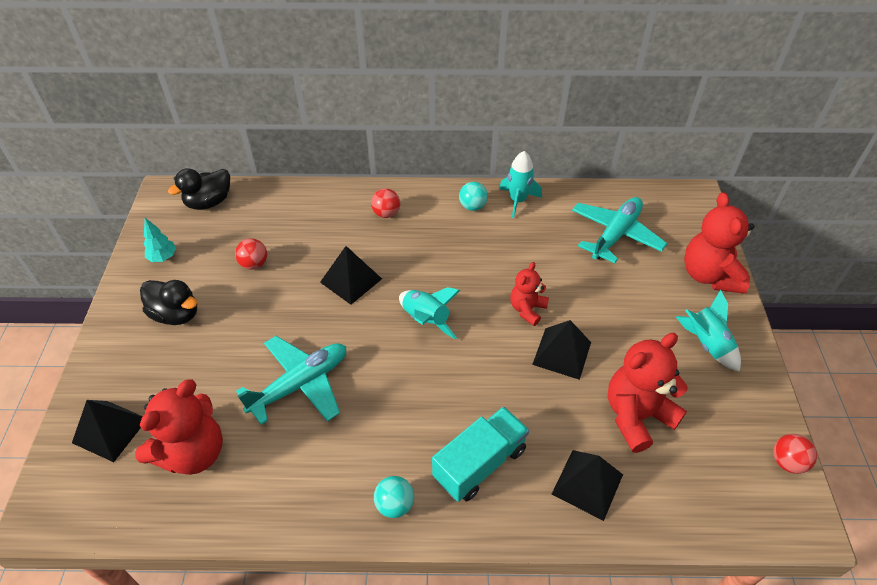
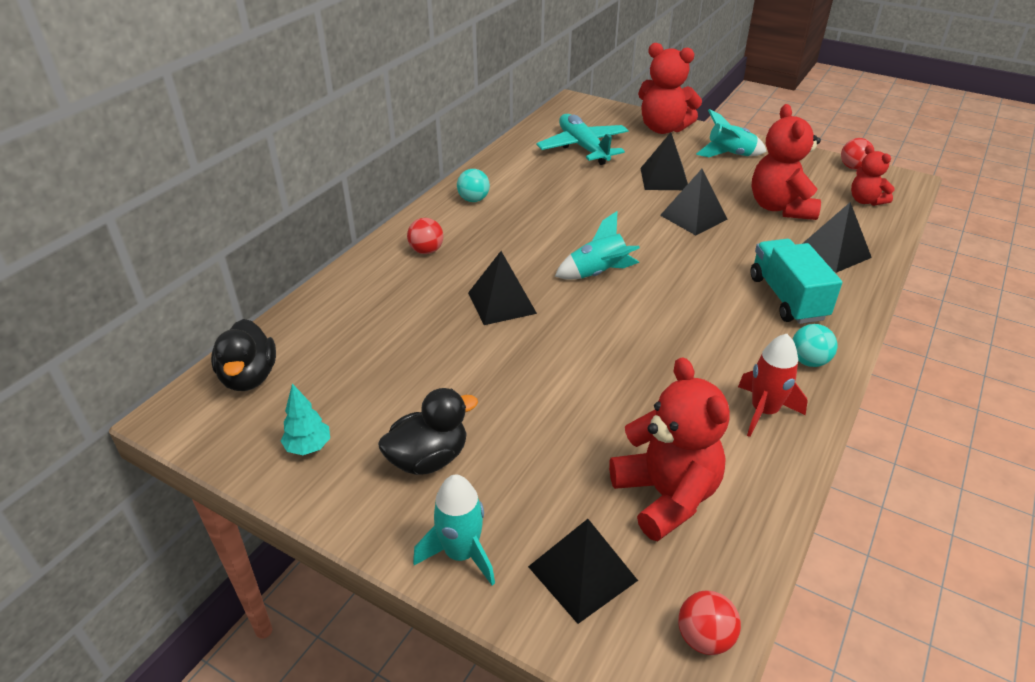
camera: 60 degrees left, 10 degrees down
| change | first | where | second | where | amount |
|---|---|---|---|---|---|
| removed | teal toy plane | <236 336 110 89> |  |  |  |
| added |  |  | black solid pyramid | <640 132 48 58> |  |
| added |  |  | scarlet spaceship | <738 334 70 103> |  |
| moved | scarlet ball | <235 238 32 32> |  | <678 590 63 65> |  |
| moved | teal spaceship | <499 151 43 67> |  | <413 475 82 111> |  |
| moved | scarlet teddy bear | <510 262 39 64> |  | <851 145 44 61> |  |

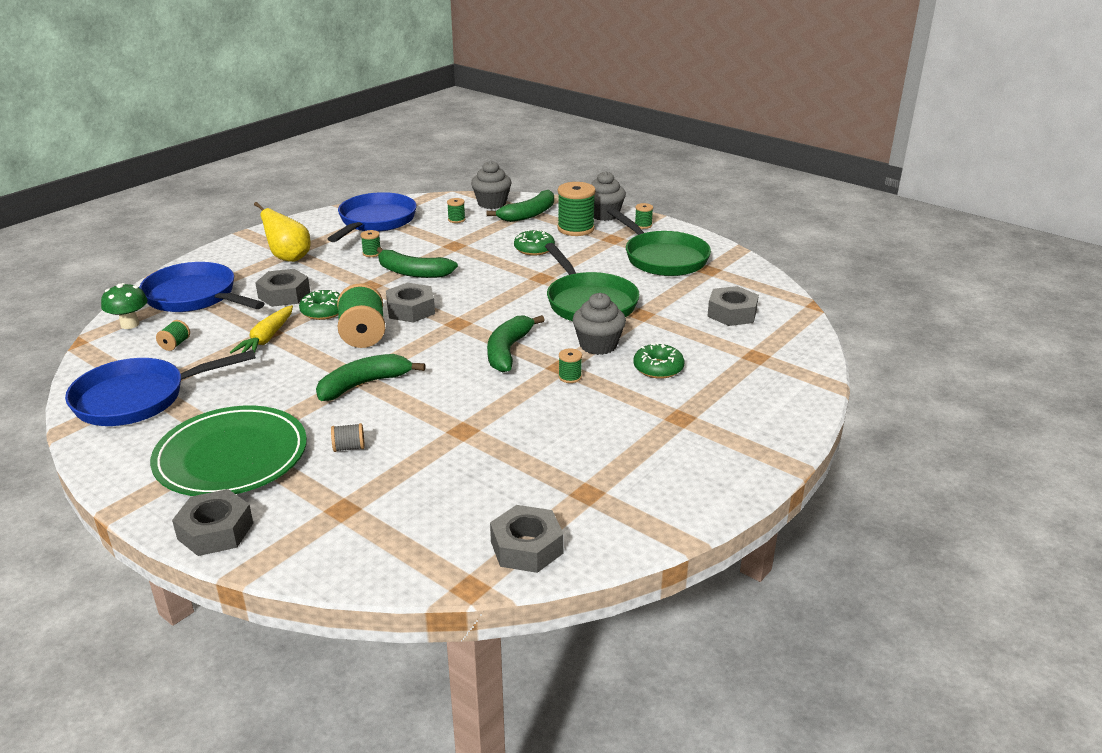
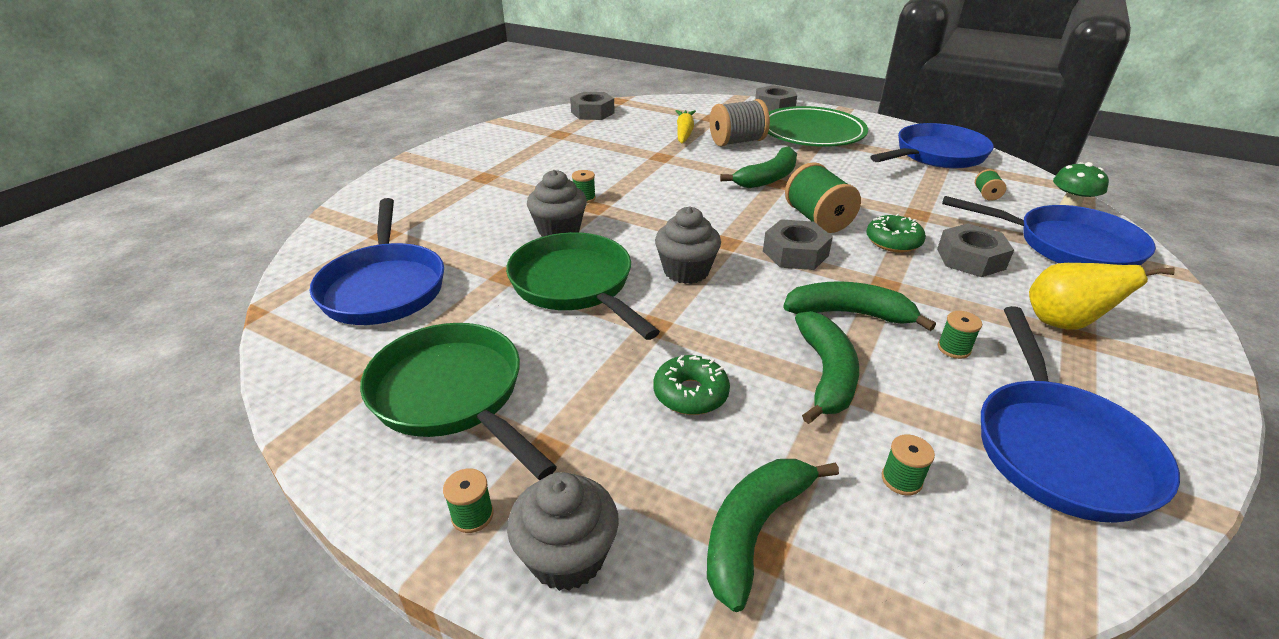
camera: 170 degrees right, 5 degrees up
| change | first | where | second | where | amount |
|---|---|---|---|---|---|
| removed | leaf-green spool | <557 182 39 54> |  |  |  |
| removed | leaf-green donut | <633 342 51 37> |  |  |  |
| moved | yellow carrot | <230 305 63 48> |  | <675 110 21 33> |  |
| moved | ash-grey cupcake | <471 161 40 48> |  | <655 207 66 77> |  |
| moved | leaf-green toy banana | <487 315 58 57> |  | <795 311 64 113> |  |
| replaced | ash-grey hex nut | <707 286 52 40> | blue pan | <310 198 134 127> |  |
| resized | ash-grey spool | <331 423 34 29> |  | <710 99 60 47> | x2.10 |

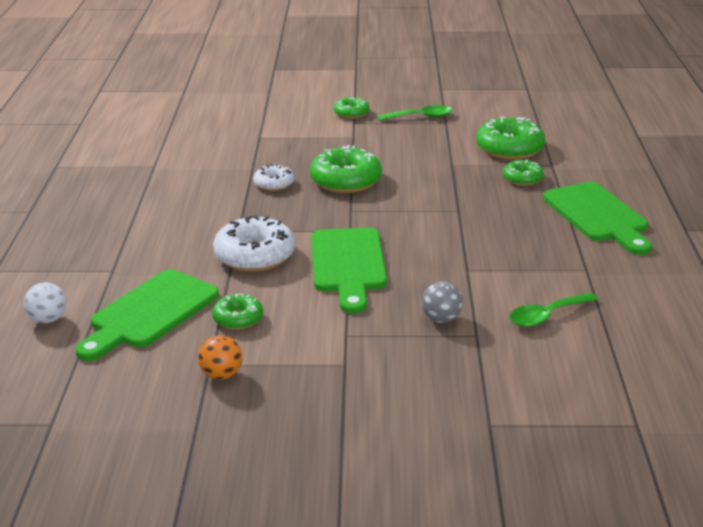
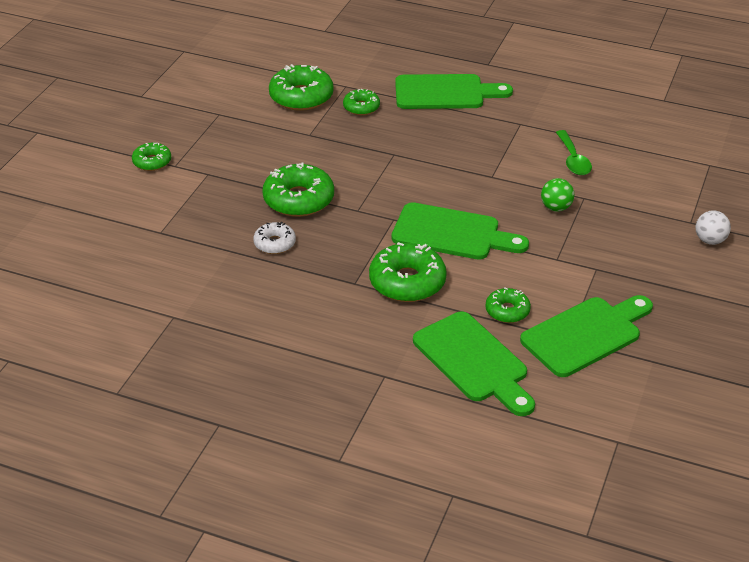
camera: 70 degrees left, 10 degrees up
| change | first | where | second | where | amount |
|---|---|---|---|---|---|
| removed | leaf-green tablespoon | <378 105 74 16> |  |  |  |
| moved | pure white ball | <24 282 42 41> |  | <696 210 35 35> |  |
| replaced | orange-coloured ball | <198 335 45 45> | leaf-green bread board | <520 295 133 82> |  |
| recoloured | pure white donut | <213 215 82 57> | leaf-green donut | <369 242 78 60> |  |
| recoloured | ash-grey ball | <422 282 41 41> | leaf-green ball | <541 178 33 34> |  |

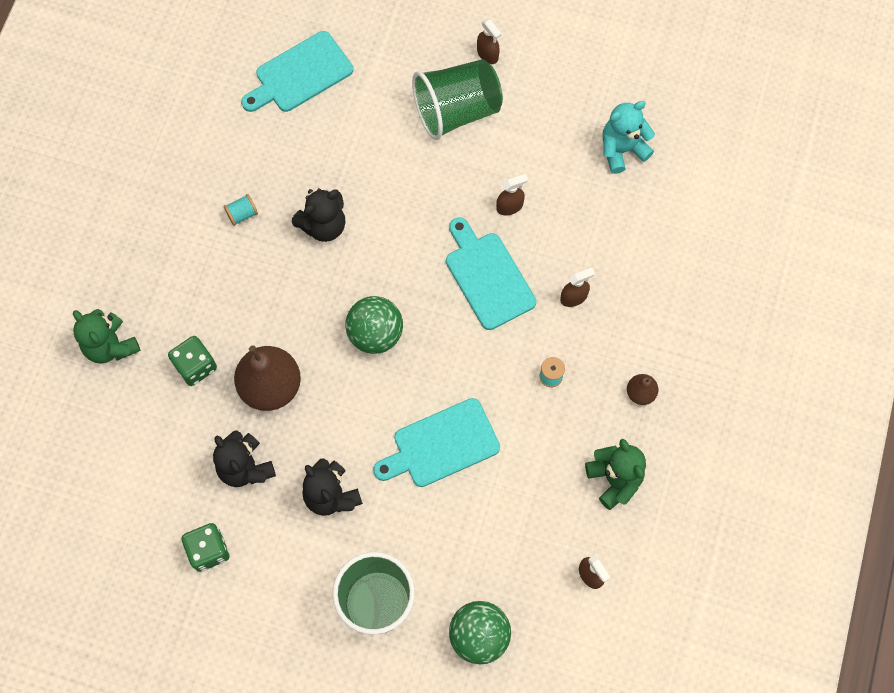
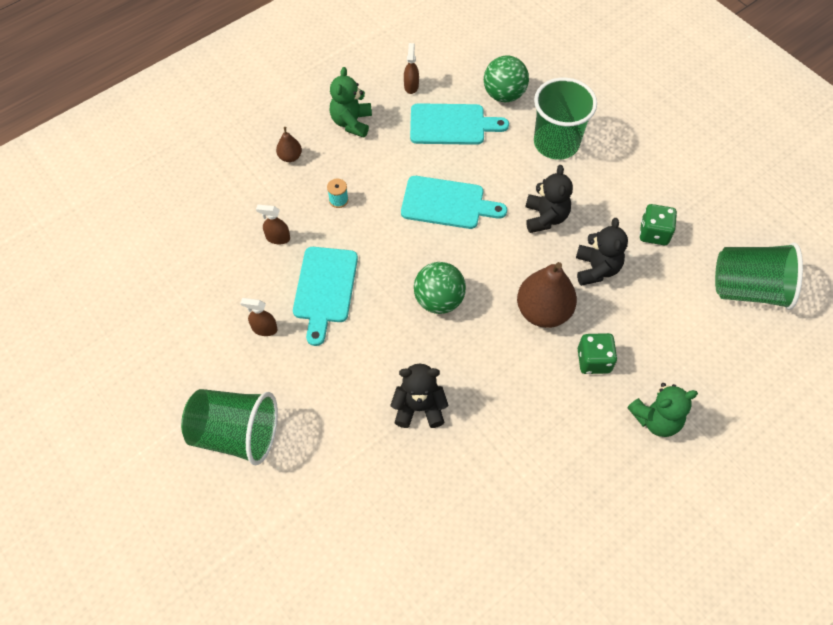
camera: 145 degrees left, 10 degrees down
| change | first | where | second | where | amount |
|---|---|---|---|---|---|
| removed | teal spool | <224 194 34 32> |  |  |  |
| removed | brown spray bottle | <477 19 24 45> |  |  |  |
| removed | teal teddy bear | <603 101 52 73> |  |  |  |
| added |  |  | leaf-green beaker | <715 243 88 67> |  |
| moved | teal bread board | <241 31 112 81> |  | <410 103 99 42> |  |
| turned | leaf-green teddy bear | <73 309 68 55> |  | <627 383 71 54> | 75 degrees clockwise |

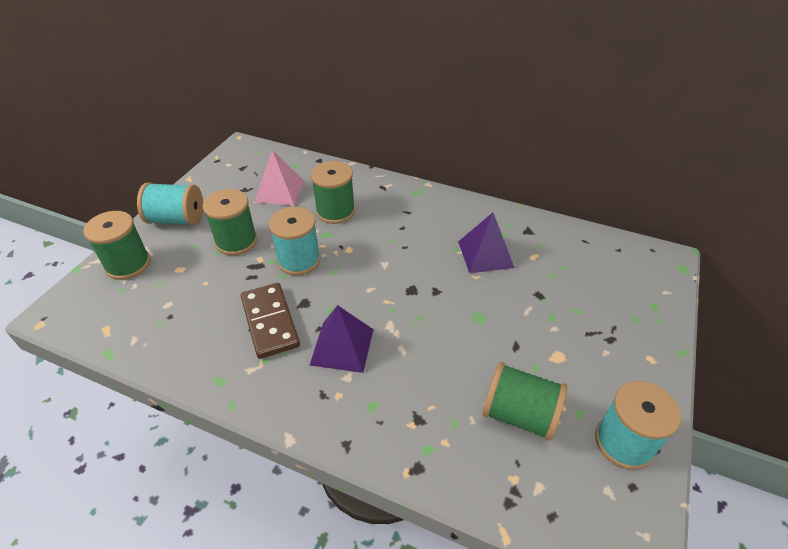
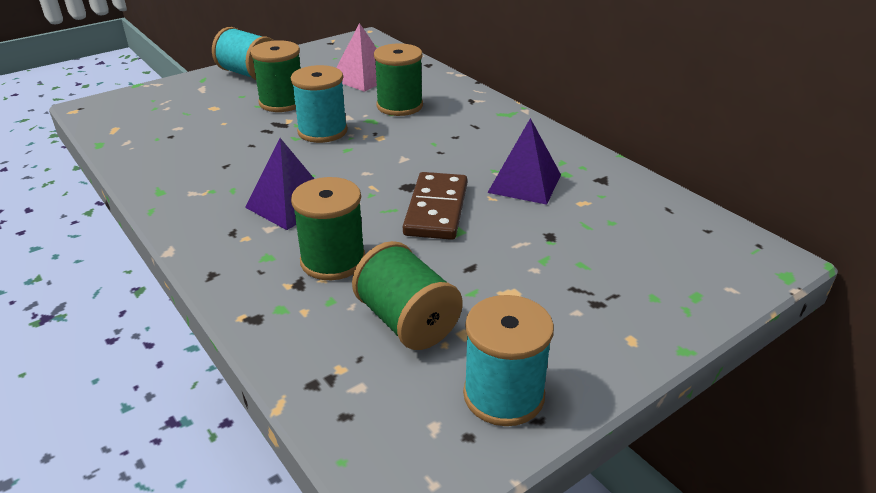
camera: 30 degrees right, 10 degrees down
| change | first | where | second | where | amount |
|---|---|---|---|---|---|
| moved | leaf-green spool | <83 211 68 69> |  | <291 177 74 103> |  |
| moved | brown domino tile | <241 283 59 76> |  | <403 172 64 68> |  |

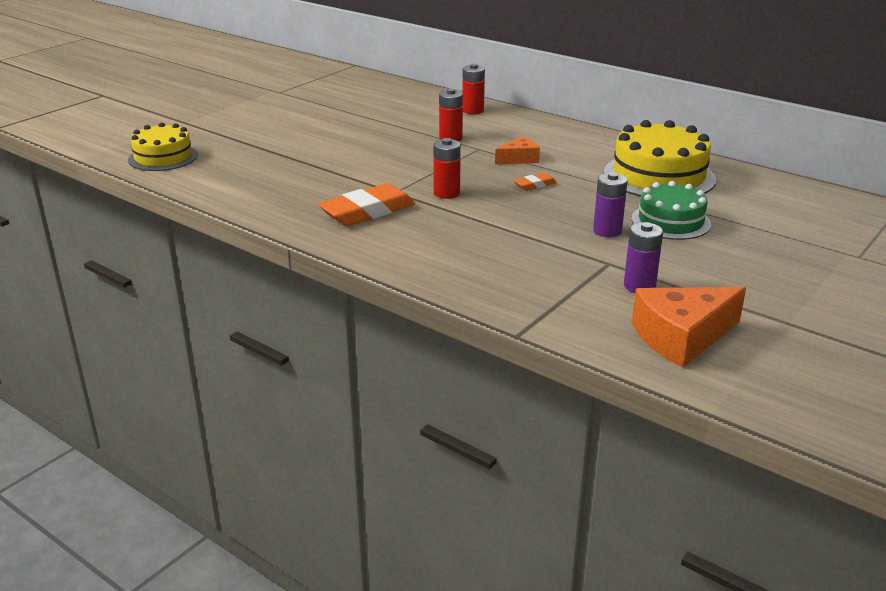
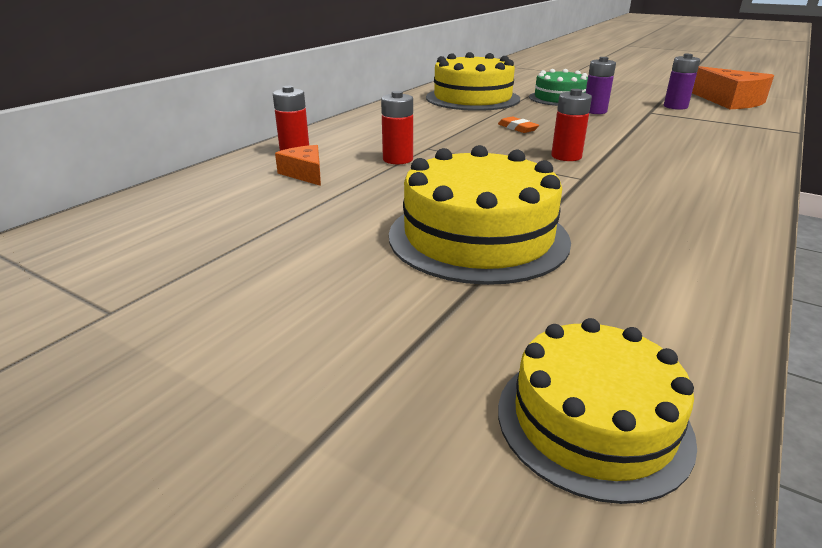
camera: 95 degrees left, 0 degrees up
| change | first | where | second | where | amount |
|---|---|---|---|---|---|
| removed | orange-coloured pencil eraser | <318 183 97 43> |  |  |  |
| added |  |  | yellow gateau | <389 145 182 140> |  |
| moved | orange-coloured cheese wedge | <495 136 45 28> |  | <275 145 46 41> |  |

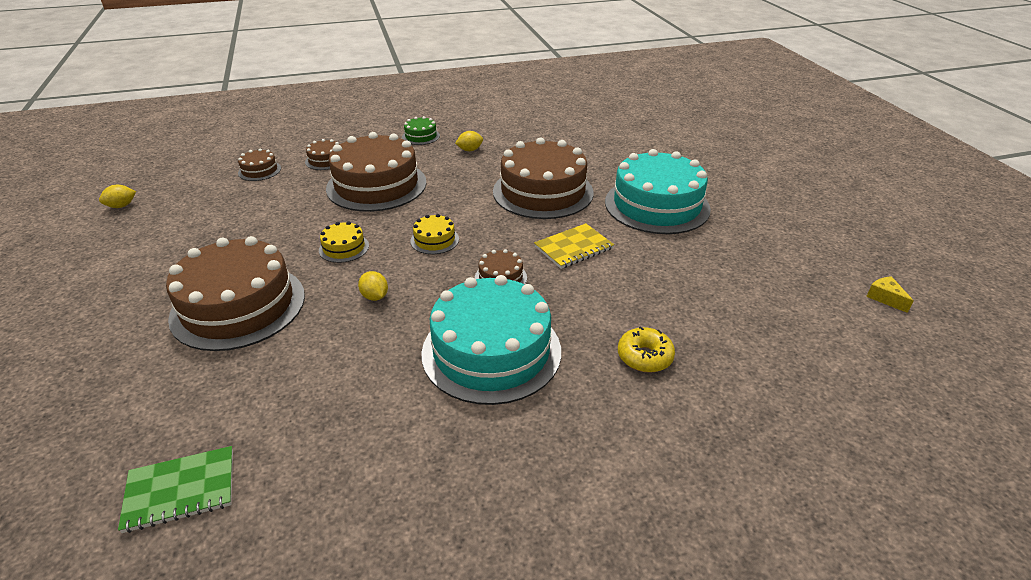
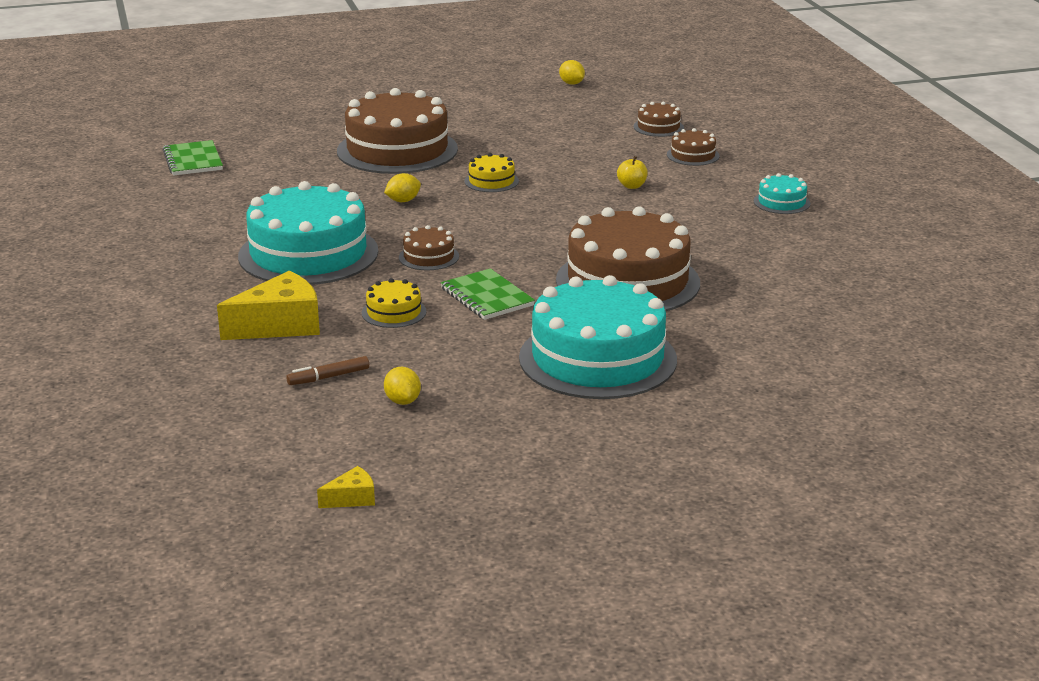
camera: 90 degrees right, 10 degrees down
| change | first | where | second | where | amount |
|---|---|---|---|---|---|
| added |  |  | brown marker pen | <286 356 83 29> |  |
| moved | yellow gateau | <410 214 49 40> |  | <362 278 65 50> |  |
| moved | yellow citrus fruit | <455 131 28 20> |  | <384 367 37 38> |  |
| replaced | brown gateau | <326 132 100 80> | yellow apple | <617 156 31 33> |  |
| replaced | yellow donut | <618 326 57 47> | yellow cheese wedge | <217 271 103 69> |  |
| recoloured | leaf-green gateau | <402 116 38 29> | teal gateau | <754 173 56 41> |  |
| recoloured | yellow notepad | <534 223 80 46> | leaf-green notepad | <441 268 94 52> |  |

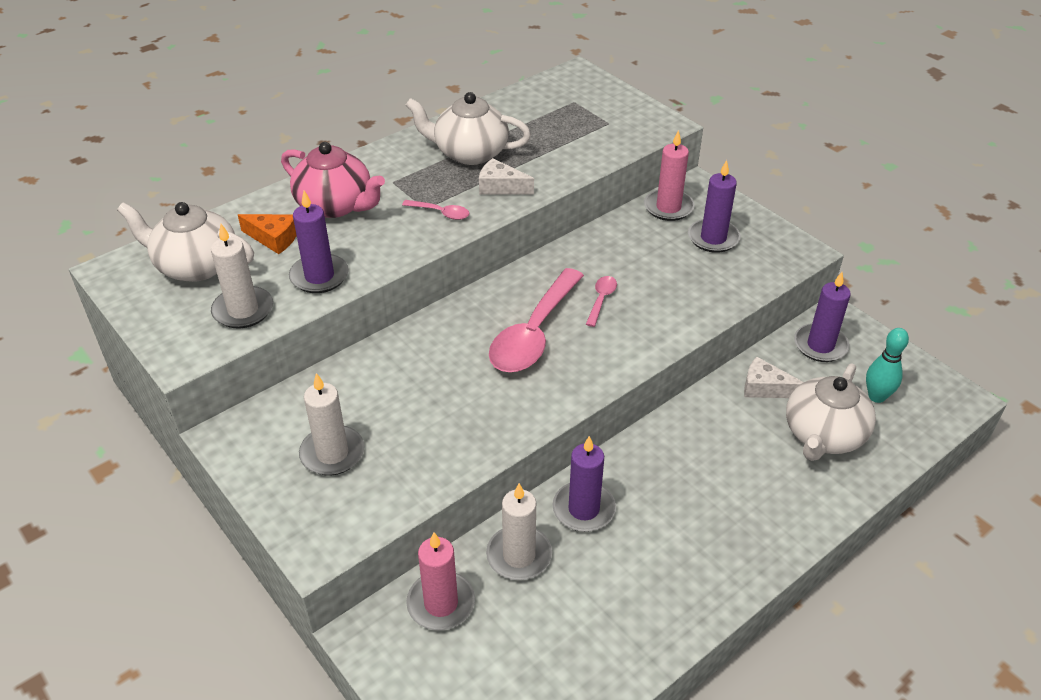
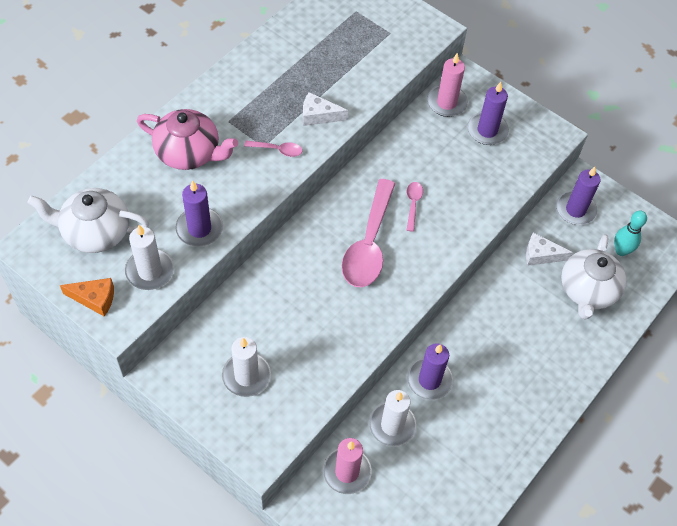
camera: 15 degrees left, 15 degrees up
| change | first | where | second | where | amount |
|---|---|---|---|---|---|
| removed | pure white teapot | <405 92 126 73> |  |  |  |
| moved | orange-coloured cheese wedge | <238 214 59 40> |  | <60 278 54 39> |  |

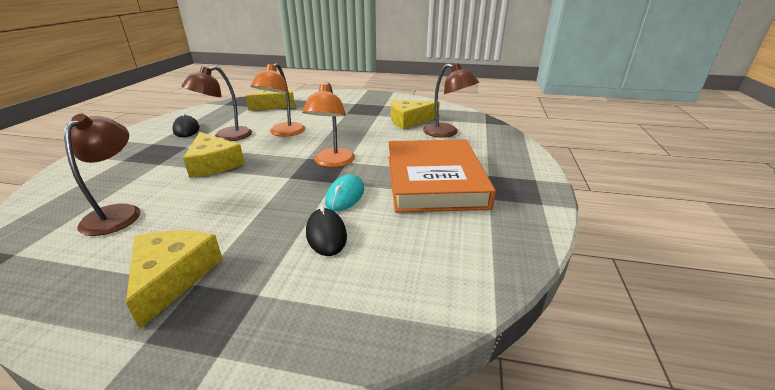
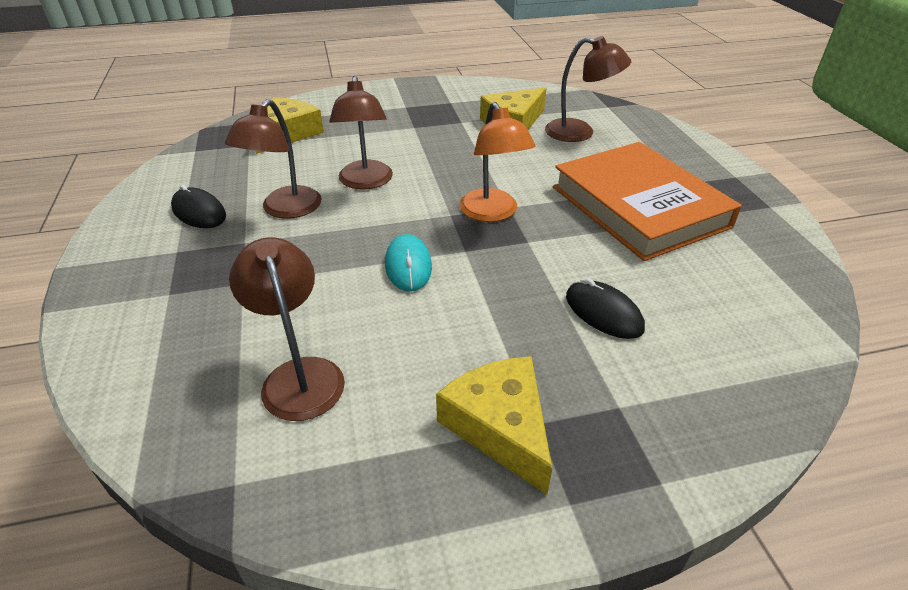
camera: 25 degrees left, 10 degrees up
| change | first | where | second | where | amount |
|---|---|---|---|---|---|
| removed | yellow cheese wedge | <183 132 62 46> |  |  |  |
| moved | teal computer mouse | <325 174 39 37> |  | <385 234 47 58> |  |
| recoloured | orange-coloured reading lamp | <251 63 54 74> | brown reading lamp | <329 76 64 113> |  |

